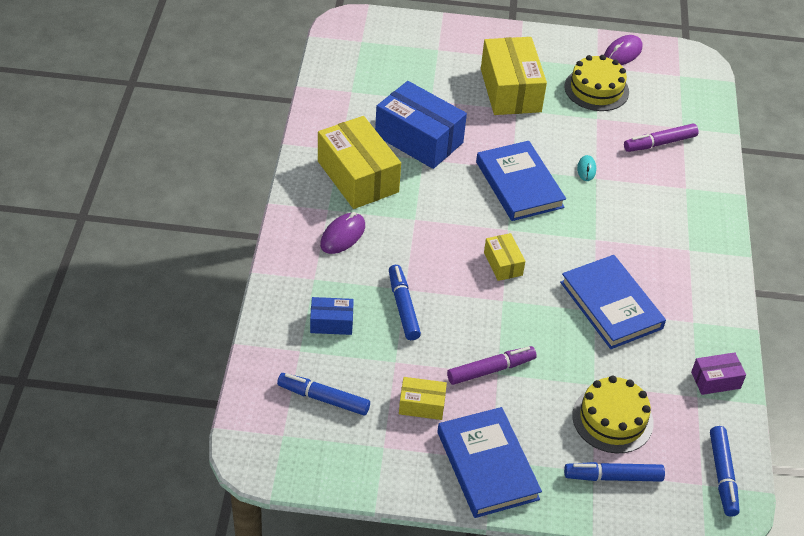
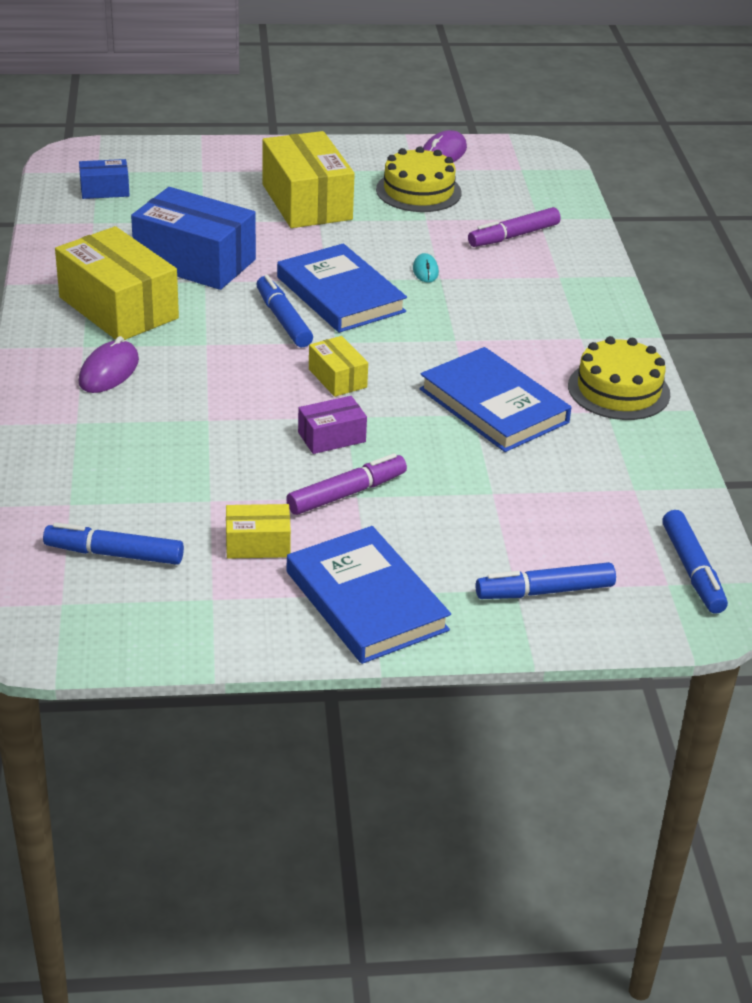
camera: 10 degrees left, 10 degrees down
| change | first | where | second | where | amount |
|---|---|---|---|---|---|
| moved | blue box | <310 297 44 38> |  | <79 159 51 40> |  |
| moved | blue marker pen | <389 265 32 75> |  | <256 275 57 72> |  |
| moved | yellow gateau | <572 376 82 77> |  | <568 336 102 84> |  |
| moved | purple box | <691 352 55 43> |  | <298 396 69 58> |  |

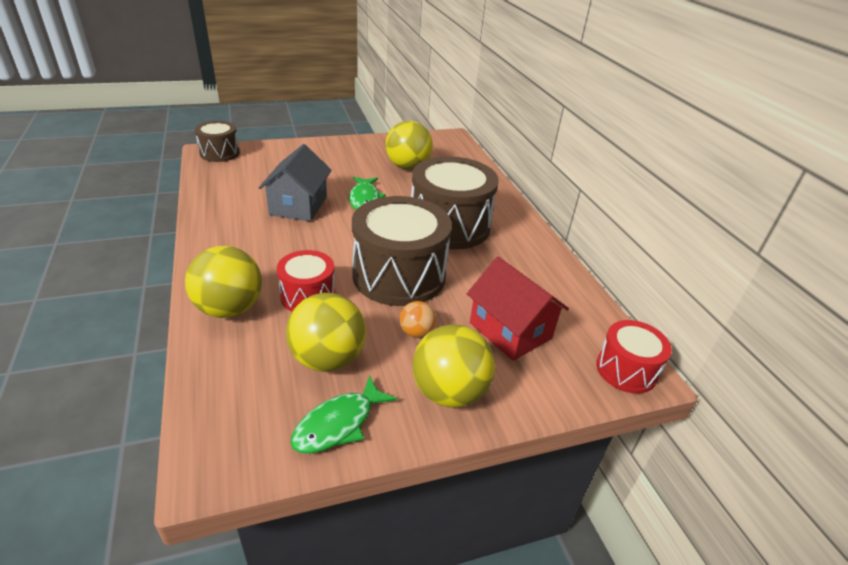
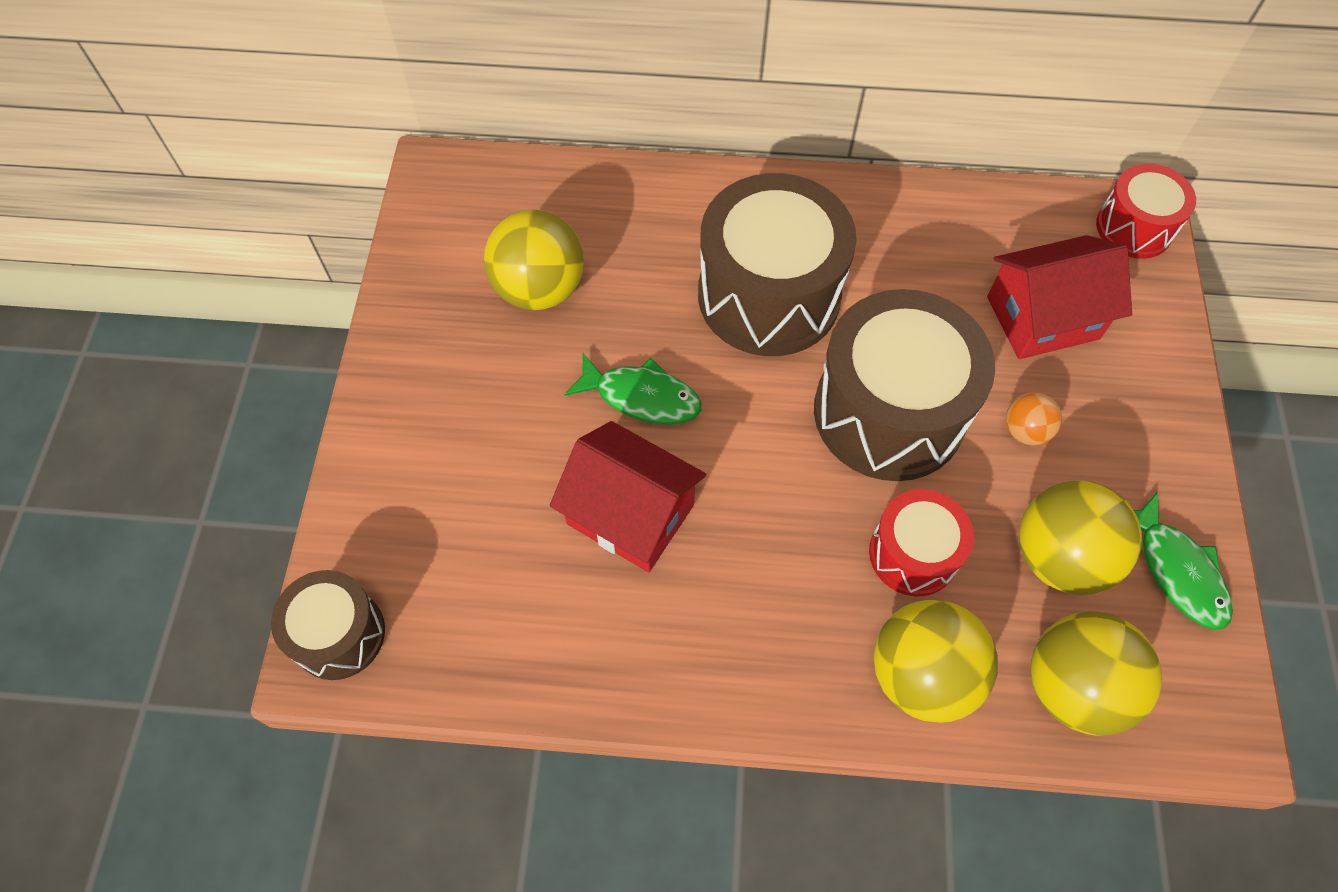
camera: 65 degrees left, 25 degrees up
| change | first | where | second | where | amount |
|---|---|---|---|---|---|
| moved | yellow ball | <413 324 82 84> |  | <1031 611 131 124> |  |
| recoloured | ash-grey toy house | <259 144 73 77> | scarlet toy house | <550 421 156 151> |  |

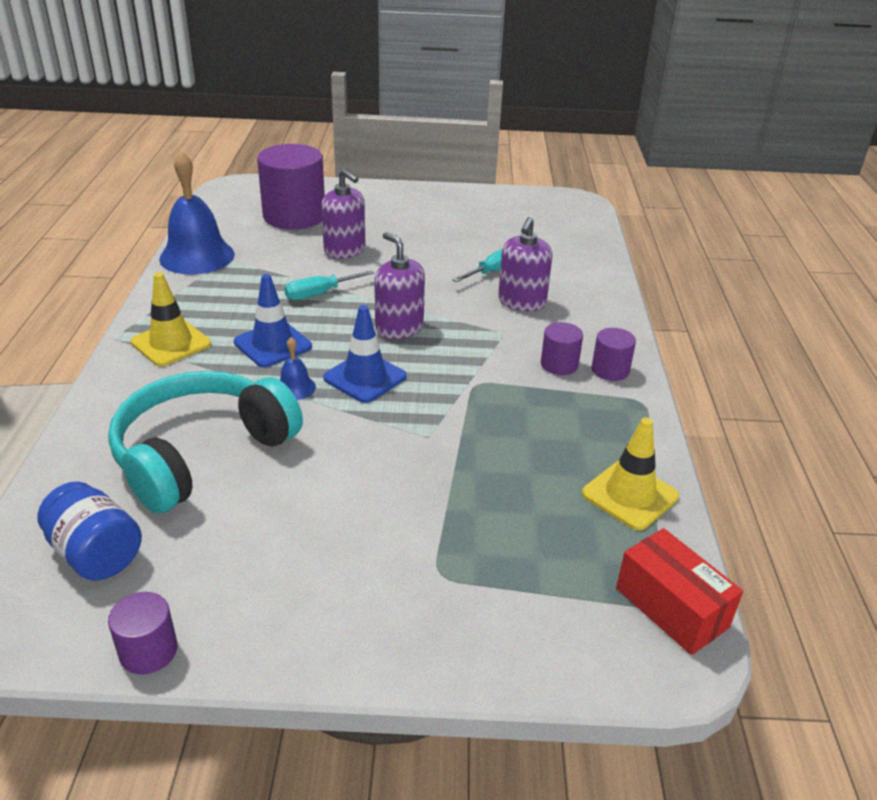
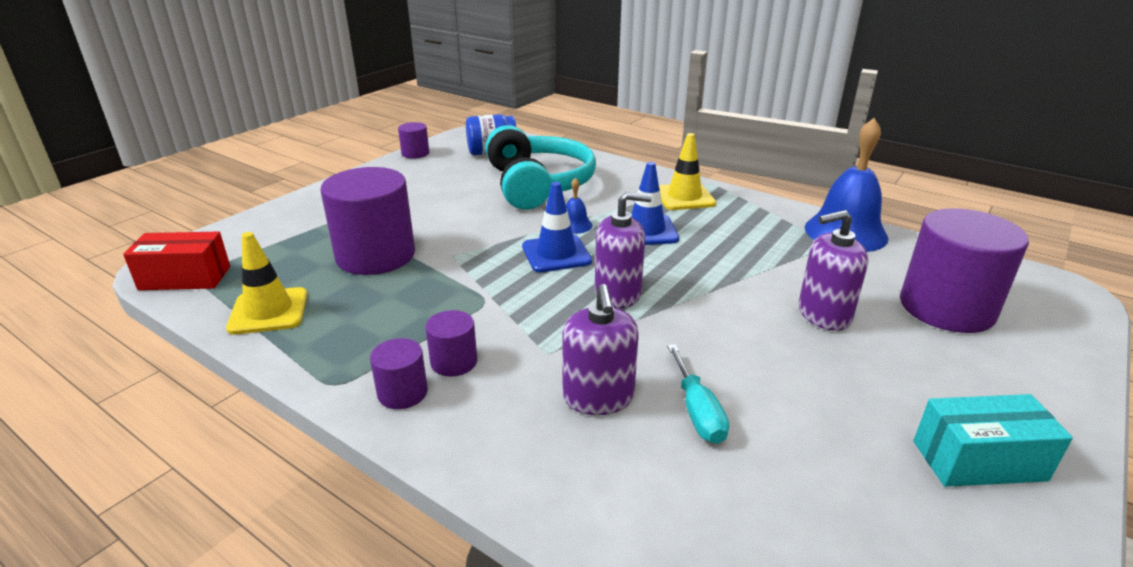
camera: 125 degrees right, 5 degrees down
| change | first | where | second | where | amount |
|---|---|---|---|---|---|
| removed | teal screwdriver | <284 270 90 30> |  |  |  |
| added |  |  | purple cylinder | <321 167 94 108> |  |
| added |  |  | teal box | <913 394 160 93> |  |
| turned | purple soap pump | <498 217 54 94> |  | <562 284 77 131> | 150 degrees counterclockwise |

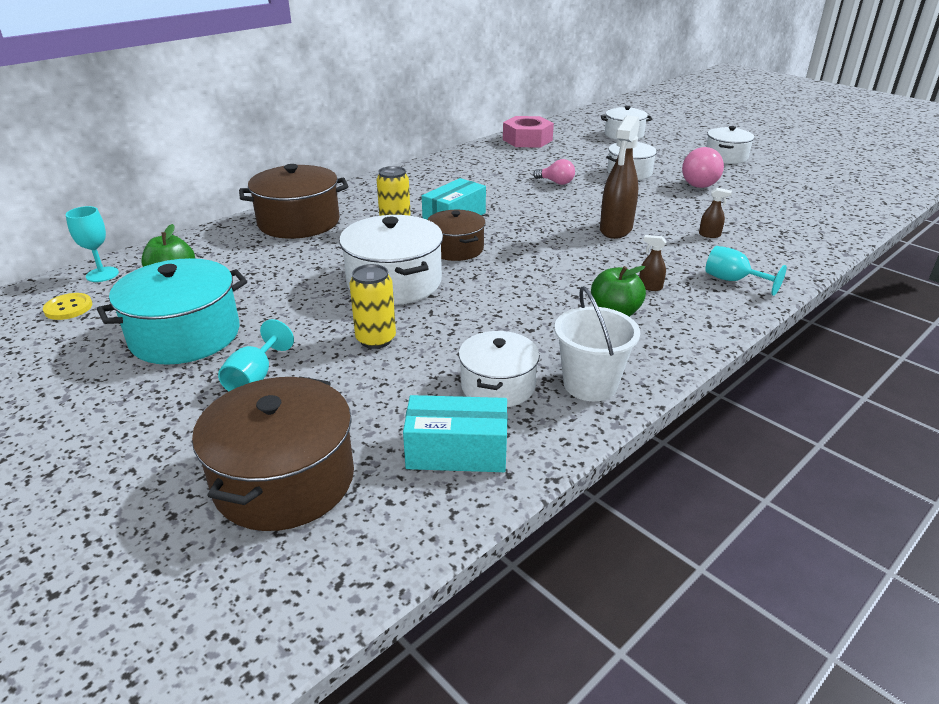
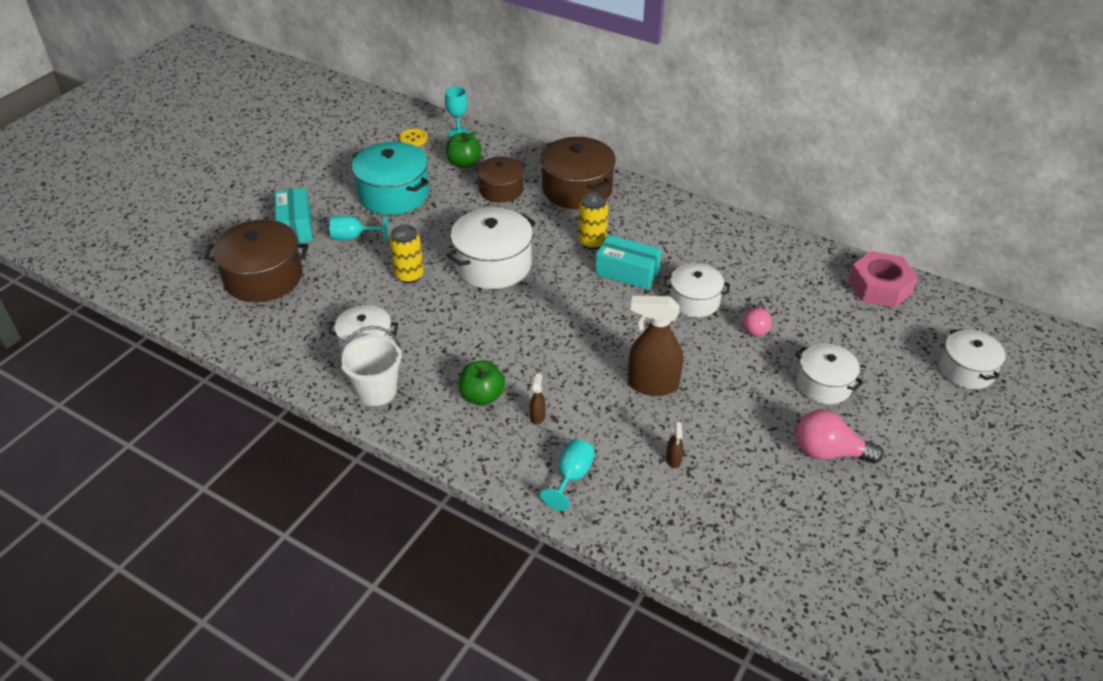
camera: 75 degrees right, 10 degrees up
| change | first | where | second | where | amount |
|---|---|---|---|---|---|
| moved | teal box | <403 395 104 77> |  | <275 188 38 55> |  |
| moved | brown pot | <427 210 59 51> |  | <475 157 51 46> |  |
| moved | pure white pot | <706 126 48 38> |  | <664 263 66 55> |  |

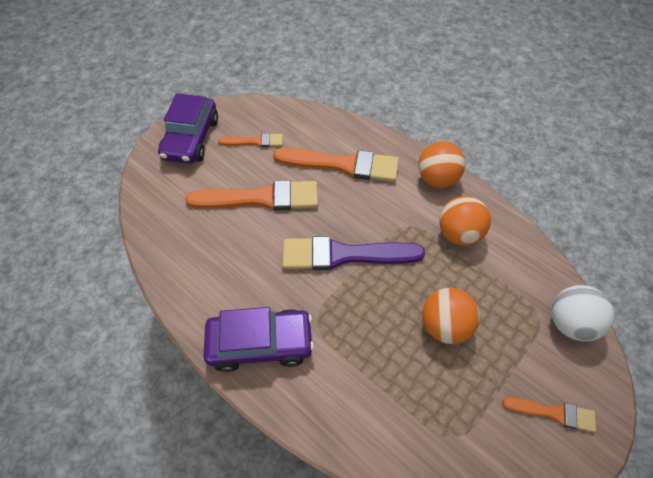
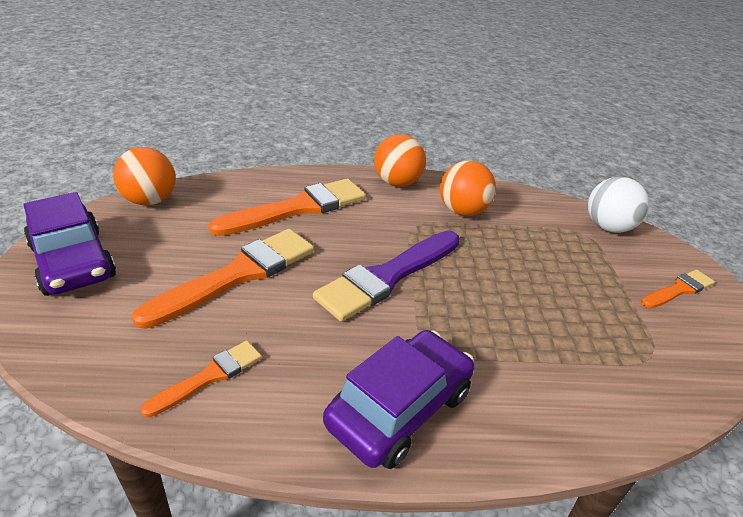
camera: 45 degrees left, 20 degrees down
| change | first | where | second | where | amount |
|---|---|---|---|---|---|
| moved | orange-coloured paint brush | <218 133 65 14> |  | <140 340 122 77> |  |
| moved | orange-coloured ball | <422 288 58 56> |  | <113 147 63 58> |  |

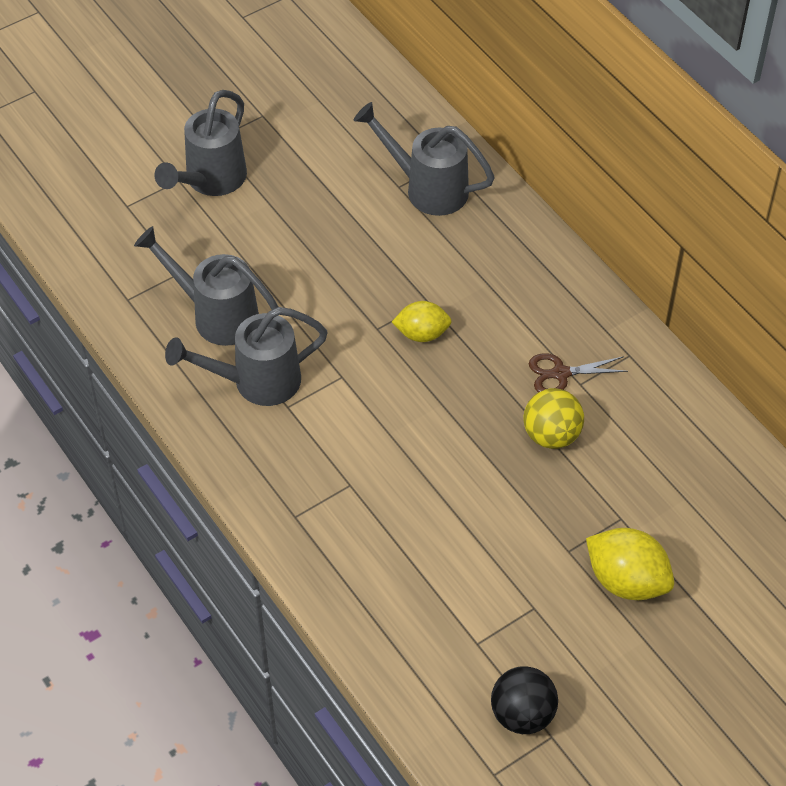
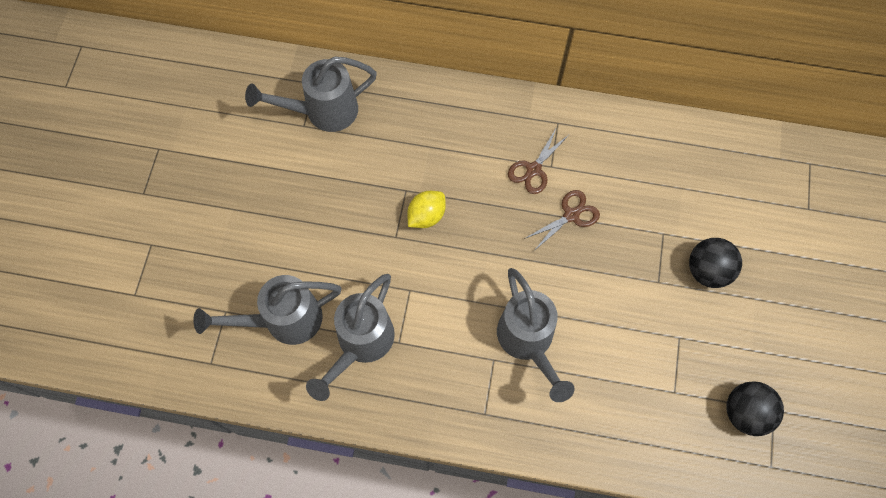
camera: 45 degrees left, 15 degrees up
| change | first | where | second | where | amount |
|---|---|---|---|---|---|
| moved | ash-grey watering pot | <154 90 93 106> |  | <497 268 78 134> |  |
| replaced | yellow ball | <523 388 61 61> | brown scissors | <524 190 76 61> |  |
| replaced | yellow citrus fruit | <586 528 88 72> | black ball | <689 238 53 50> |  |

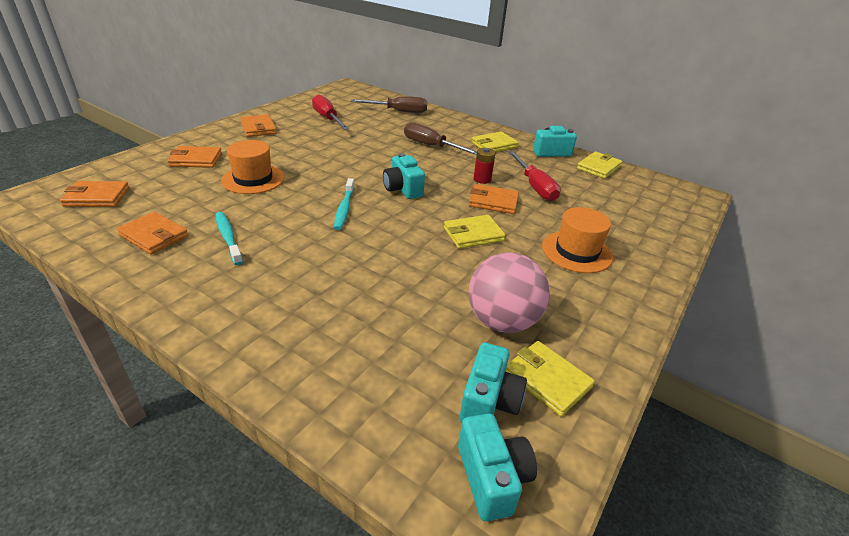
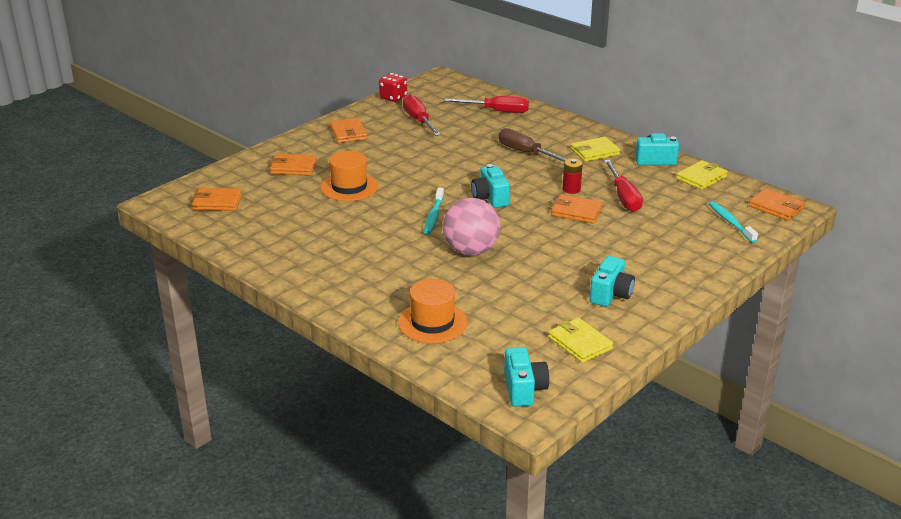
camera: 10 degrees right, 5 degrees down
| change | first | where | second | where | amount |
|---|---|---|---|---|---|
| removed | yellow card wallet | <444 215 62 34> |  |  |  |
| added |  |  | scarlet game die | <379 73 28 29> |  |
| moved | orange-coloured card wallet | <117 212 72 43> |  | <749 188 56 32> |  |
| moved | teal dental brush | <215 212 28 53> |  | <708 201 50 41> |  |
| moved | teal compact camera | <460 342 67 80> |  | <590 256 45 51> |  |
| moved | rose-pink ball | <468 252 82 81> |  | <443 198 57 58> |  |
| moved | orange-coloured tall hat | <542 207 71 66> |  | <398 279 69 64> |  |
| recoloured | brown screwdriver | <351 96 76 17> | scarlet screwdriver | <444 96 85 17> |  |

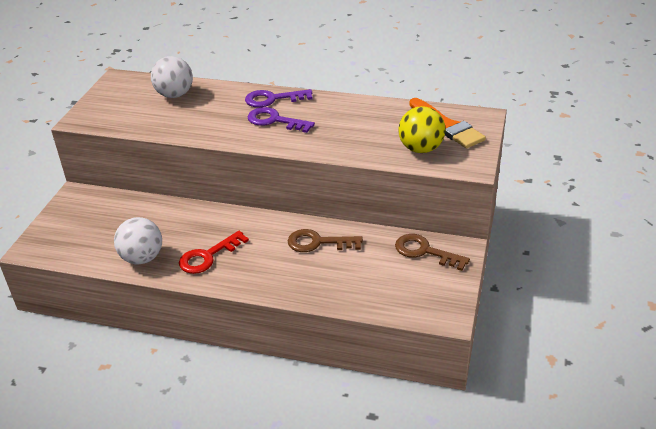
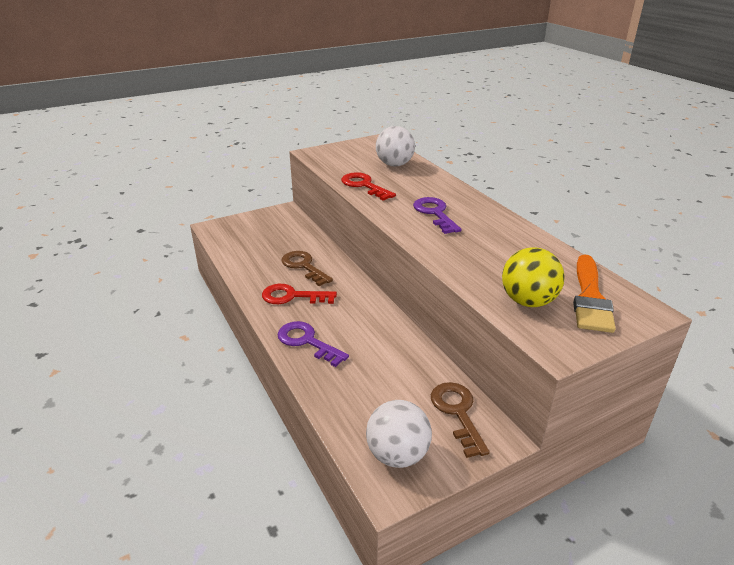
camera: 45 degrees right, 5 degrees down
| change | first | where | second | where | amount |
|---|---|---|---|---|---|
| added |  |  | scarlet door key | <341 172 55 29> |  |
| moved | pure white ball | <114 217 48 47> |  | <366 400 66 68> |  |
| moved | purple door key | <245 89 67 18> |  | <277 321 72 46> |  |
| moved | brown door key | <288 229 75 23> |  | <281 251 52 35> |  |

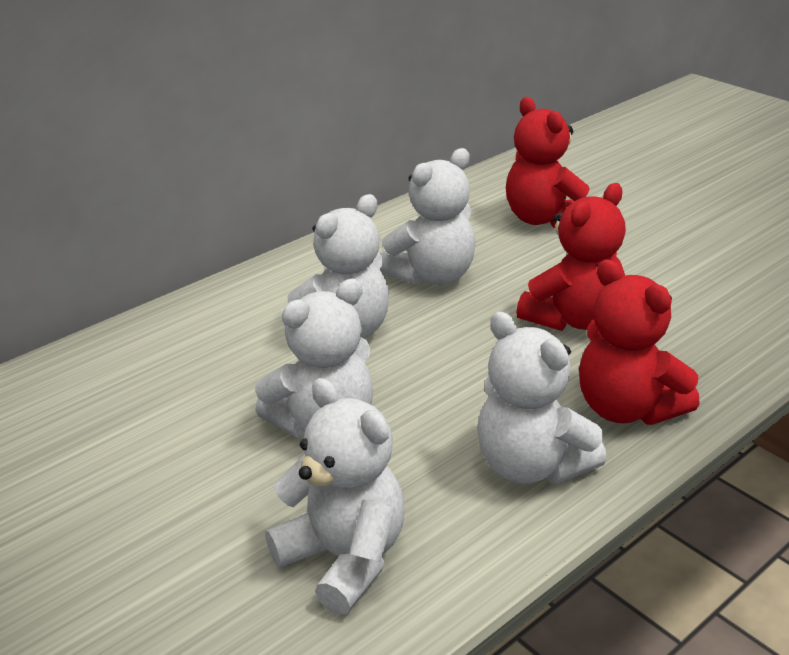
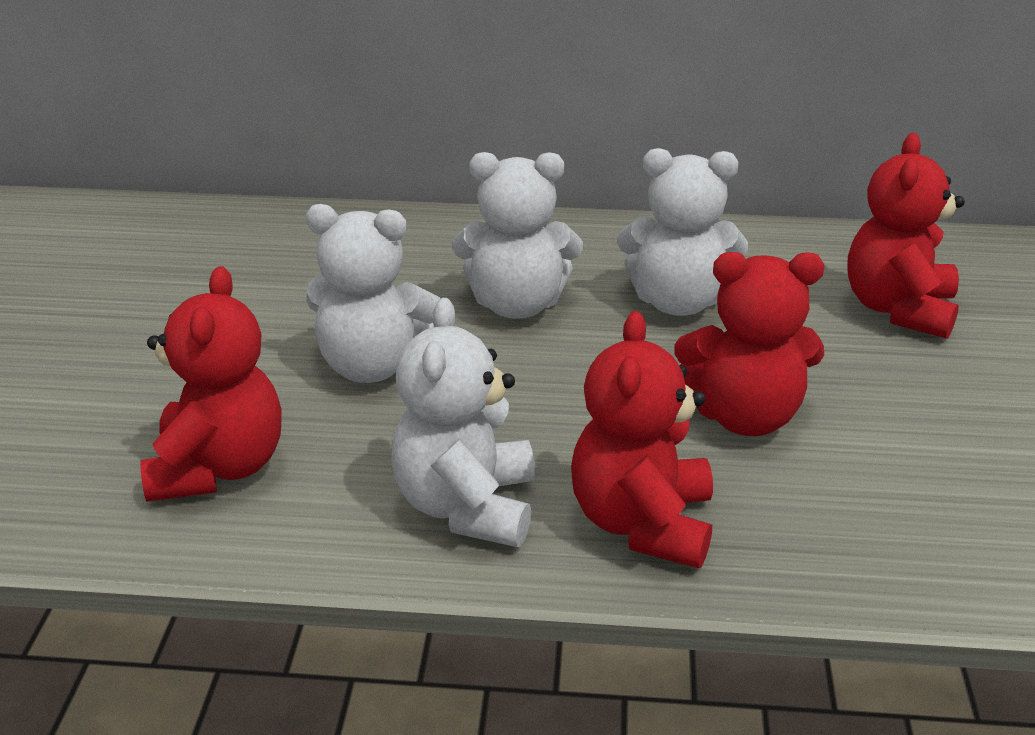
camera: 45 degrees right, 0 degrees up
| change | first | where | second | where | amount |
|---|---|---|---|---|---|
| recoloured | pure white teddy bear | <265 378 140 237> | scarlet teddy bear | <140 266 142 236> |  |

